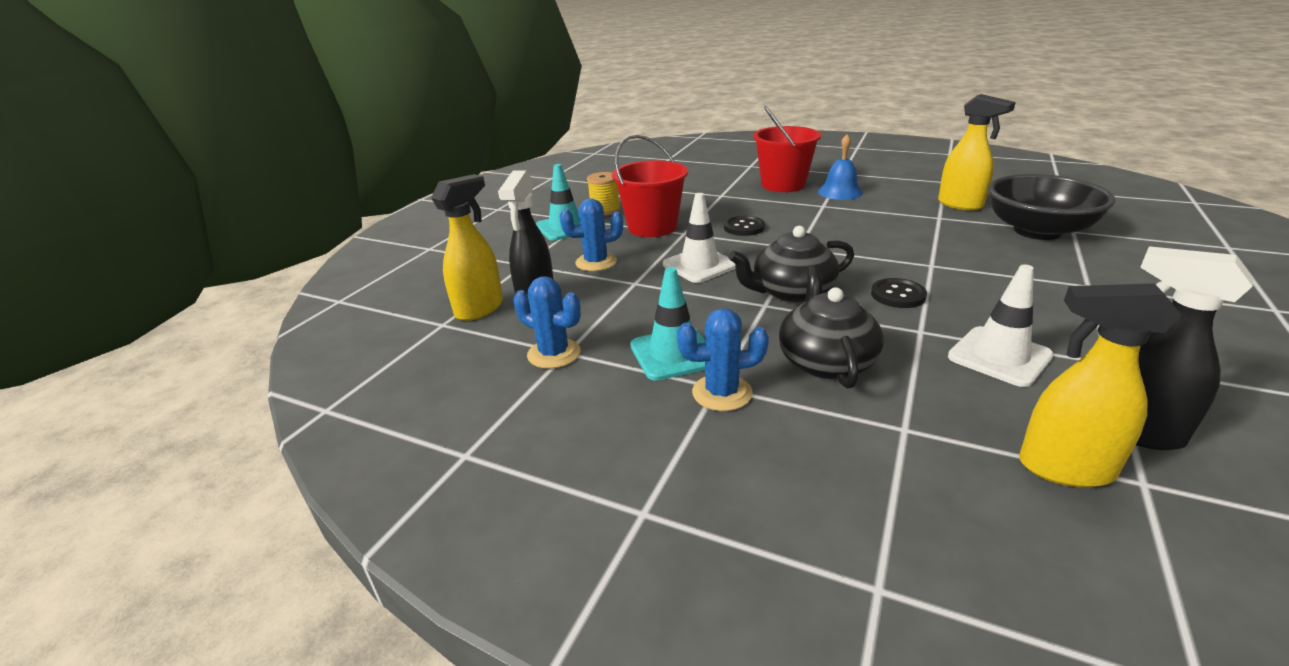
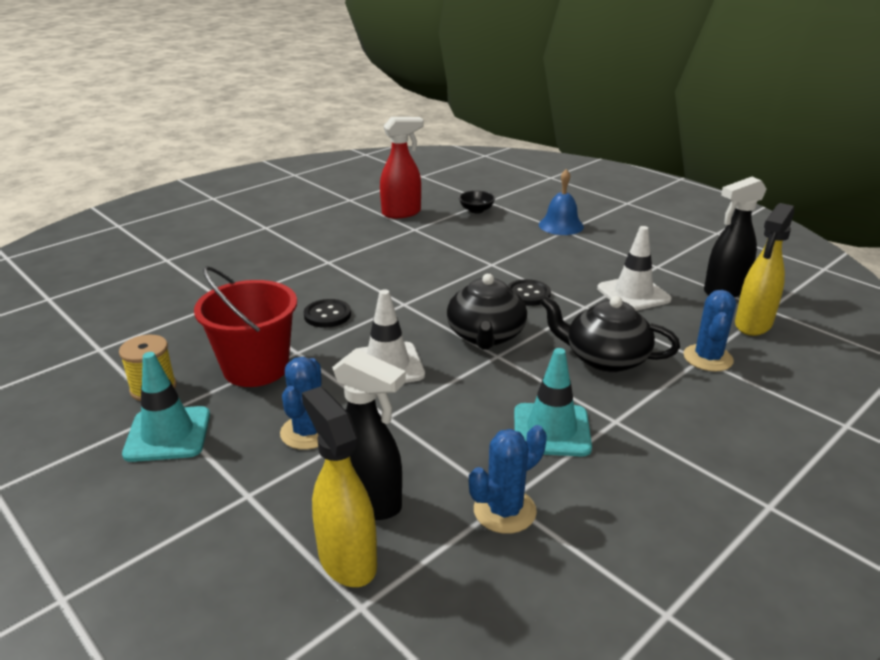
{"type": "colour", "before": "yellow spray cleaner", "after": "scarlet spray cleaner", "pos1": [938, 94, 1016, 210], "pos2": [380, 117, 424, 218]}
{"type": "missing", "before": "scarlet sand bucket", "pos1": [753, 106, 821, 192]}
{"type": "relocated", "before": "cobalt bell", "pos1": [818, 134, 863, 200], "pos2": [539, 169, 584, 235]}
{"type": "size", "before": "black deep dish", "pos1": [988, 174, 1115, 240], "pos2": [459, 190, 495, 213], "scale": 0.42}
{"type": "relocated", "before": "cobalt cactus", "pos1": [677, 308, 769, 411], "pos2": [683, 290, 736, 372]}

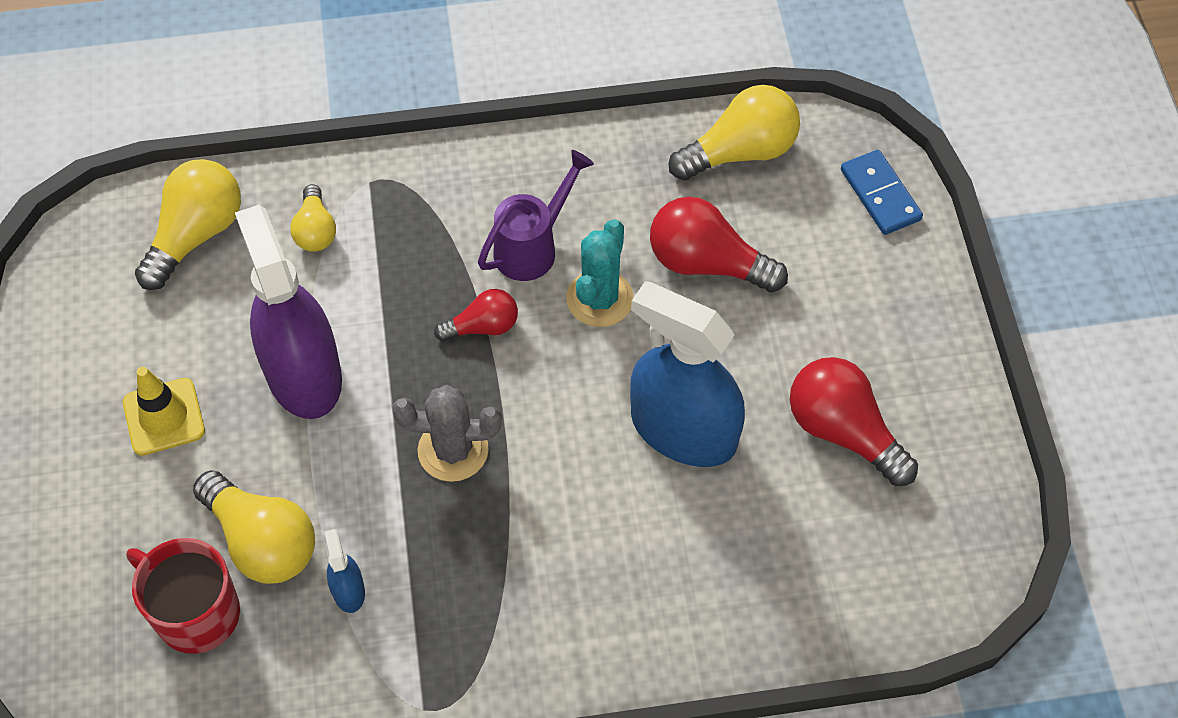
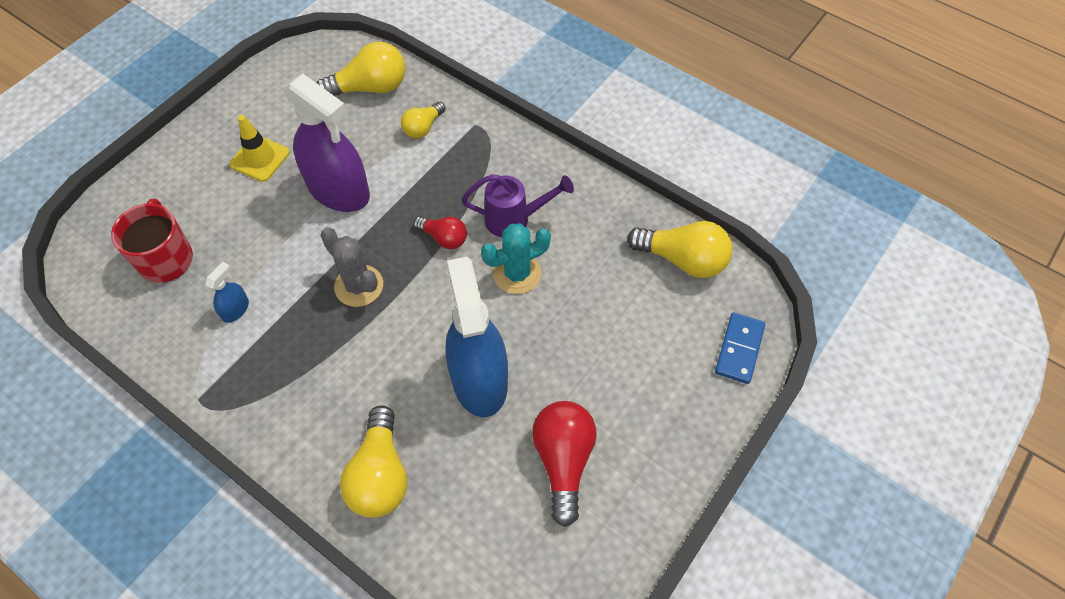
{"type": "missing", "before": "scarlet light bulb", "pos1": [650, 197, 788, 292]}
{"type": "spun", "before": "violet spray cleaner", "pos1": [235, 205, 342, 419], "pos2": [283, 74, 370, 212], "turn": 105}
{"type": "relocated", "before": "yellow light bulb", "pos1": [193, 470, 315, 584], "pos2": [340, 405, 408, 518]}

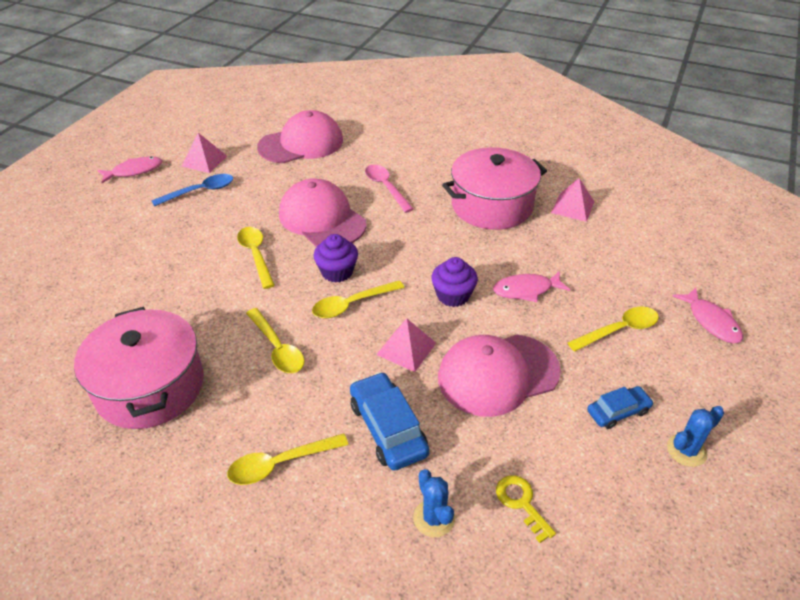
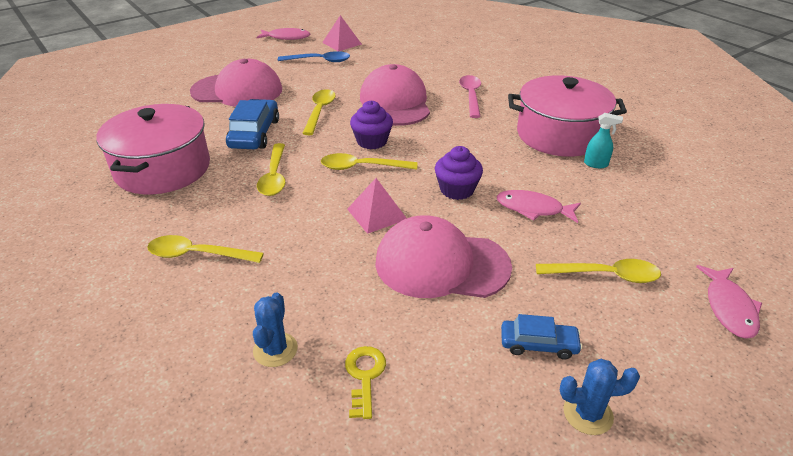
{"type": "relocated", "before": "rose-pink baseball cap", "pos1": [257, 110, 343, 163], "pos2": [190, 59, 282, 107]}
{"type": "missing", "before": "rose-pink pyramid", "pos1": [551, 178, 594, 222]}
{"type": "relocated", "before": "cobalt automobile", "pos1": [350, 372, 430, 471], "pos2": [226, 99, 279, 149]}
{"type": "appeared", "after": "teal spray cleaner", "pos2": [584, 113, 623, 168]}

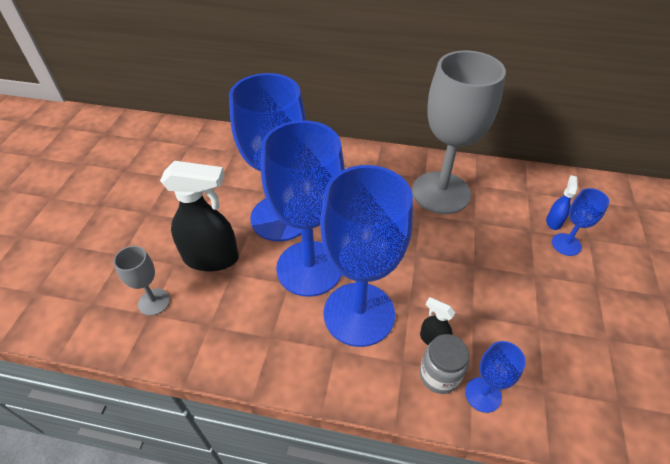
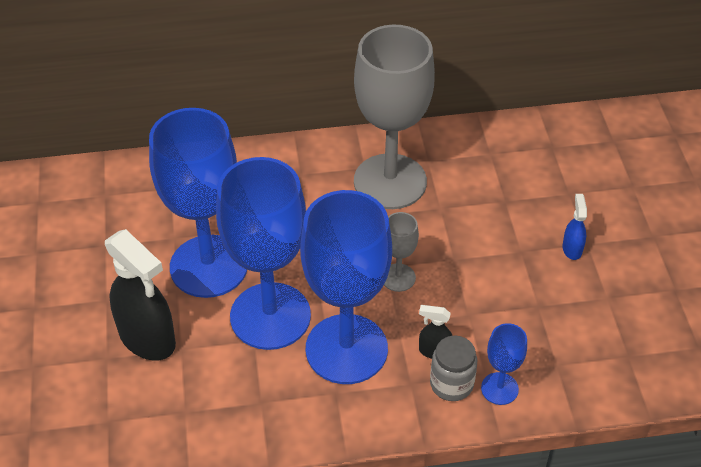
{"type": "spun", "before": "black spray cleaner", "pos1": [160, 161, 239, 271], "pos2": [105, 229, 176, 361], "turn": 60}
{"type": "relocated", "before": "cobalt spray cleaner", "pos1": [546, 175, 578, 230], "pos2": [562, 194, 587, 260]}
{"type": "missing", "before": "cobalt chalice", "pos1": [552, 188, 609, 256]}
{"type": "relocated", "before": "ash-grey chalice", "pos1": [113, 246, 170, 316], "pos2": [384, 212, 419, 292]}

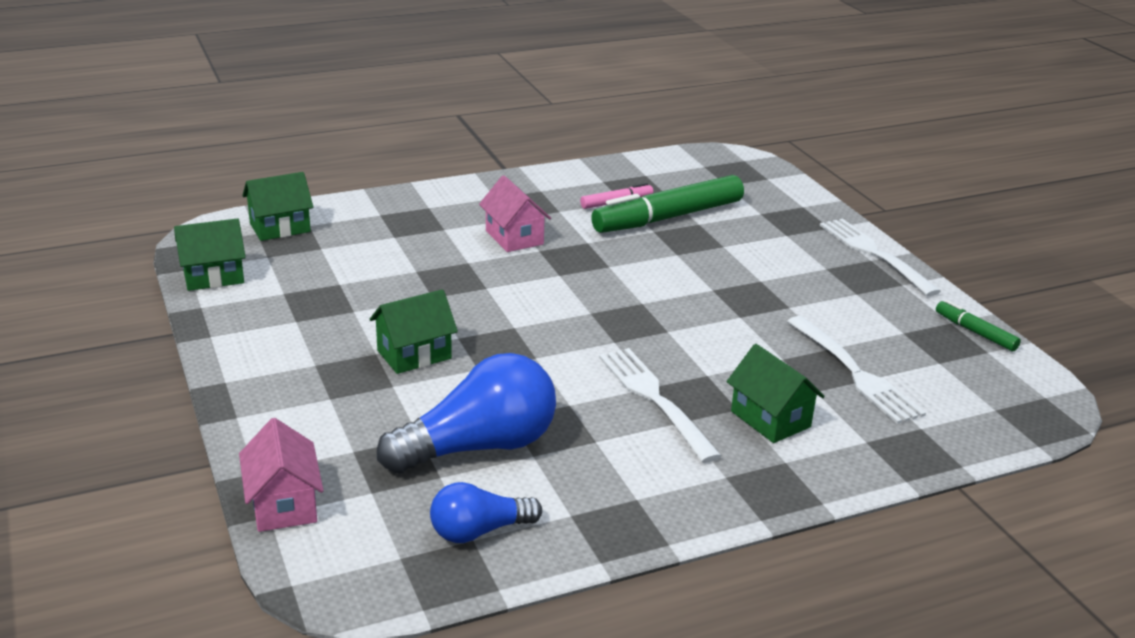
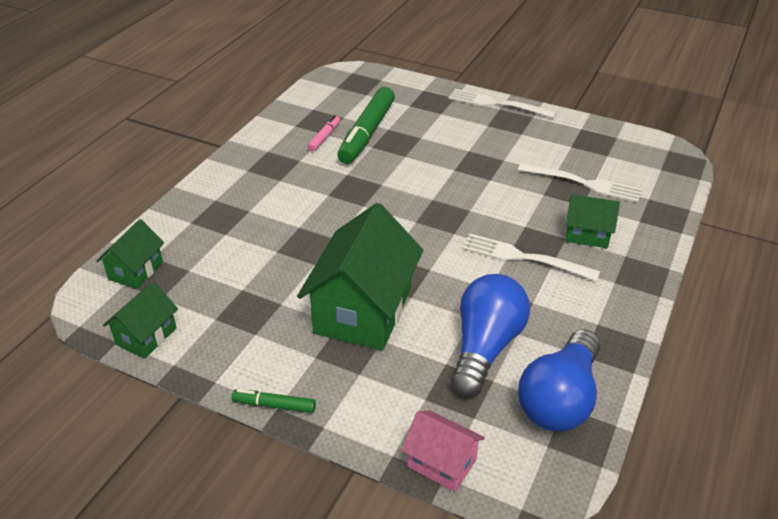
{"type": "missing", "before": "rose-pink house", "pos1": [479, 176, 551, 252]}
{"type": "size", "before": "leaf-green house", "pos1": [370, 289, 458, 374], "pos2": [297, 203, 423, 351], "scale": 1.96}
{"type": "relocated", "before": "leaf-green marker pen", "pos1": [936, 300, 1021, 351], "pos2": [231, 389, 316, 413]}
{"type": "size", "before": "cobalt light bulb", "pos1": [430, 482, 542, 543], "pos2": [518, 329, 600, 432], "scale": 1.76}

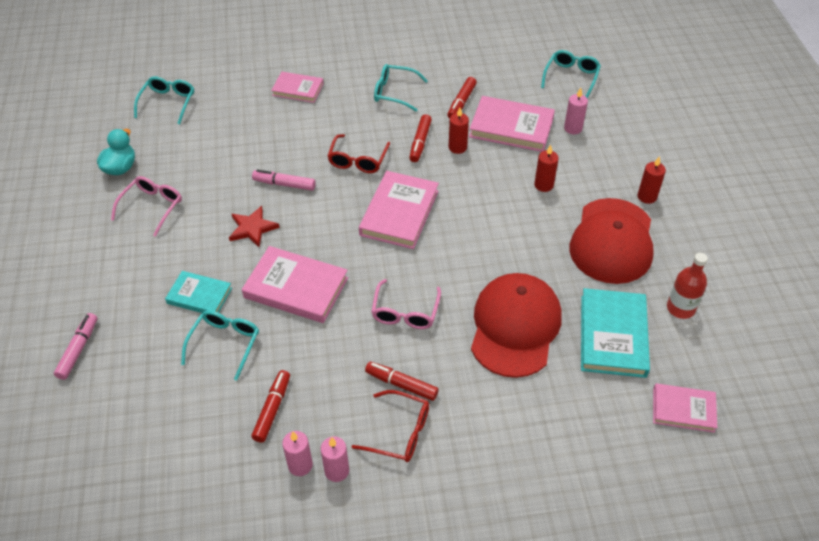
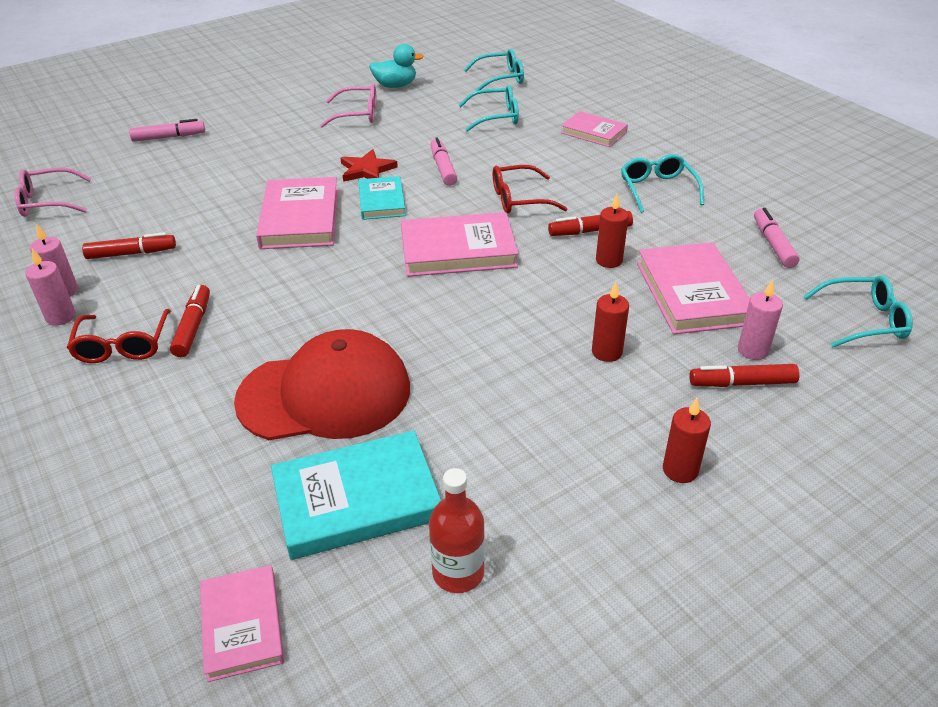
{"type": "spun", "before": "rose-pink book", "pos1": [271, 72, 324, 103], "pos2": [561, 111, 628, 147], "turn": -45}
{"type": "relocated", "before": "scarlet marker pen", "pos1": [447, 77, 477, 119], "pos2": [689, 364, 800, 387]}
{"type": "missing", "before": "scarlet baseball cap", "pos1": [569, 198, 654, 284]}
{"type": "relocated", "before": "teal book", "pos1": [165, 271, 232, 313], "pos2": [359, 176, 406, 220]}
{"type": "relocated", "before": "rose-pink eyeglasses", "pos1": [371, 279, 441, 329], "pos2": [14, 168, 91, 217]}
{"type": "relocated", "before": "teal eyeglasses", "pos1": [181, 310, 259, 380], "pos2": [459, 85, 519, 132]}
{"type": "appeared", "after": "rose-pink marker pen", "pos2": [754, 208, 800, 268]}

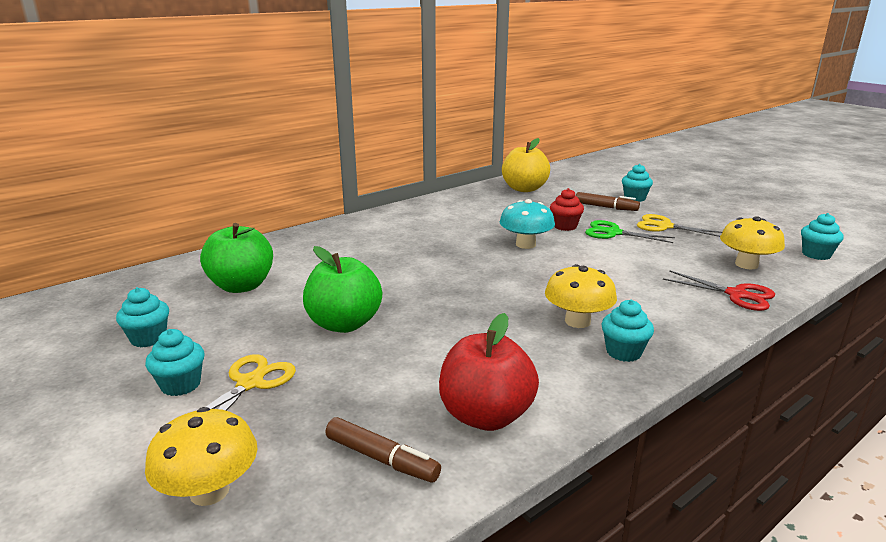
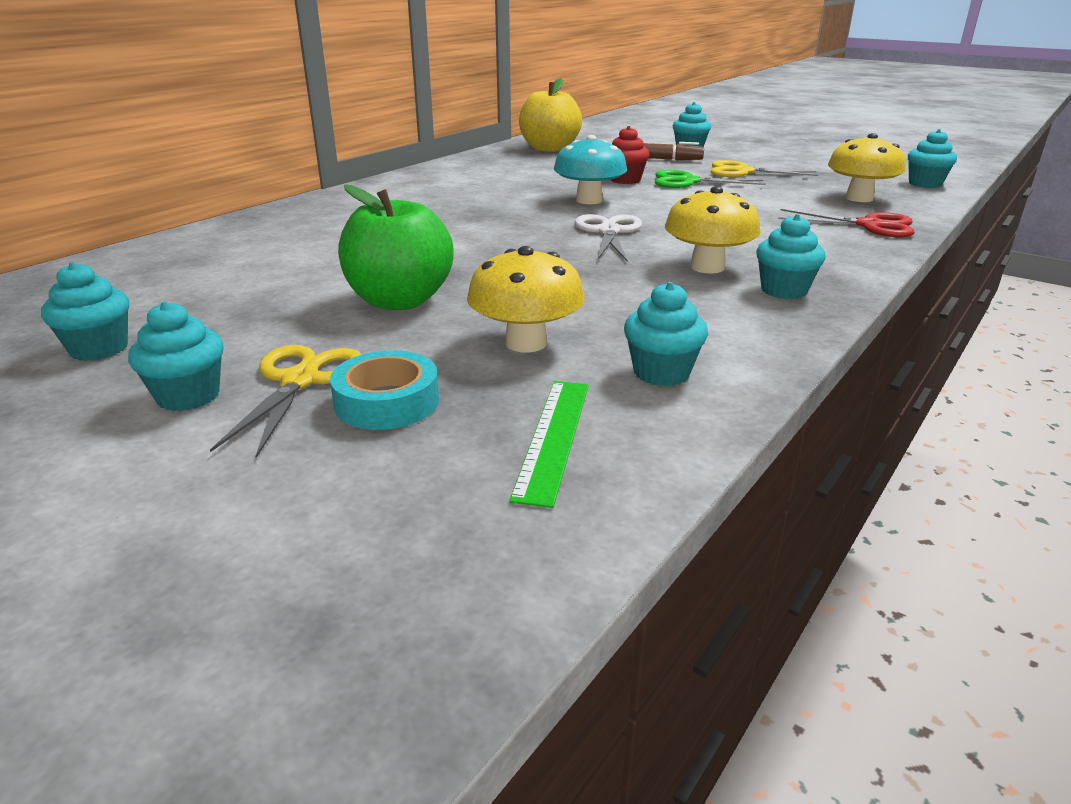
{"type": "missing", "before": "leaf-green apple", "pos1": [200, 223, 273, 293]}
{"type": "exchanged", "before": "scarlet apple", "after": "teal muffin", "pos1": [439, 313, 539, 431], "pos2": [624, 282, 708, 386]}
{"type": "relocated", "before": "yellow toadstool", "pos1": [145, 407, 258, 506], "pos2": [467, 246, 585, 352]}
{"type": "exchanged", "before": "brown marker pen", "after": "leaf-green straightedge", "pos1": [325, 417, 441, 483], "pos2": [509, 381, 589, 508]}
{"type": "appeared", "after": "white scissors", "pos2": [575, 214, 642, 261]}
{"type": "appeared", "after": "teal sticky tape", "pos2": [330, 350, 439, 430]}

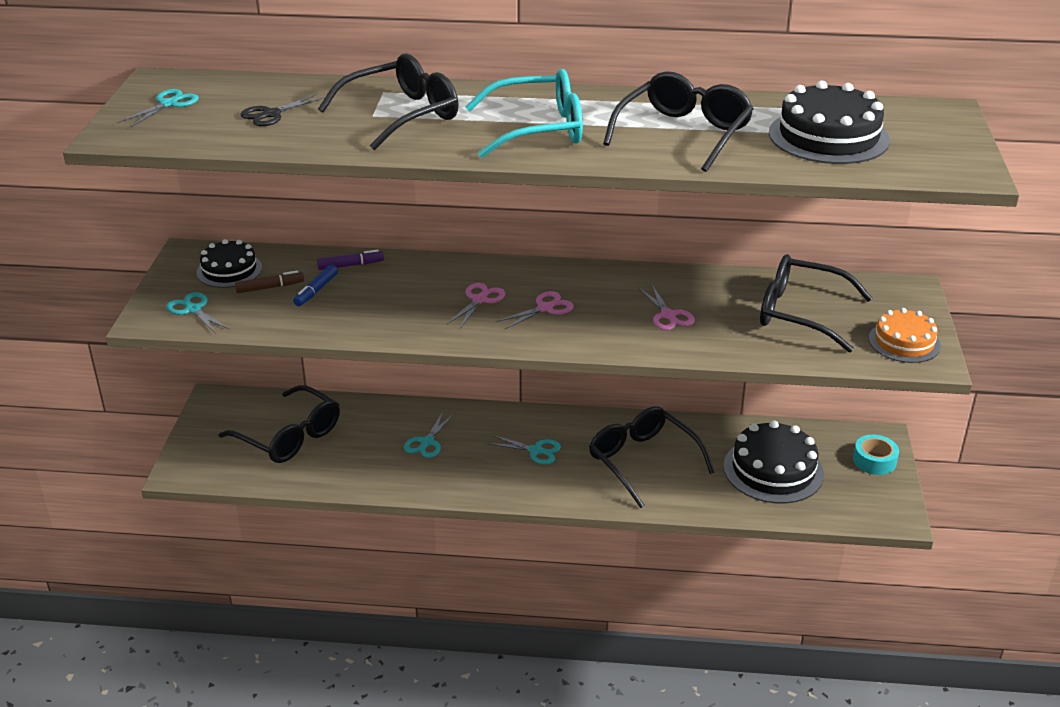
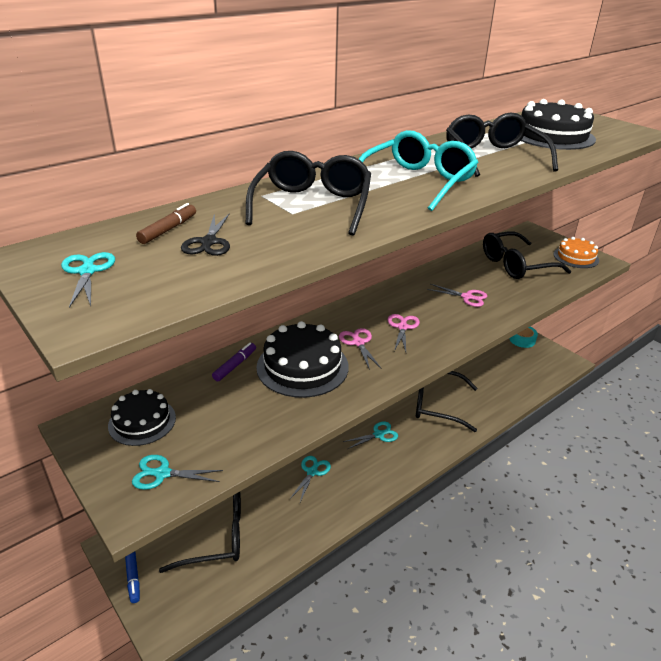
{"type": "relocated", "before": "cobalt marker pen", "pos1": [293, 265, 338, 306], "pos2": [125, 551, 140, 603]}
{"type": "relocated", "before": "brown marker pen", "pos1": [235, 270, 304, 293], "pos2": [136, 203, 196, 244]}
{"type": "spun", "before": "teal scissors", "pos1": [404, 412, 454, 458], "pos2": [290, 456, 331, 502], "turn": -135}
{"type": "relocated", "before": "black layer cake", "pos1": [723, 420, 824, 504], "pos2": [256, 321, 349, 398]}

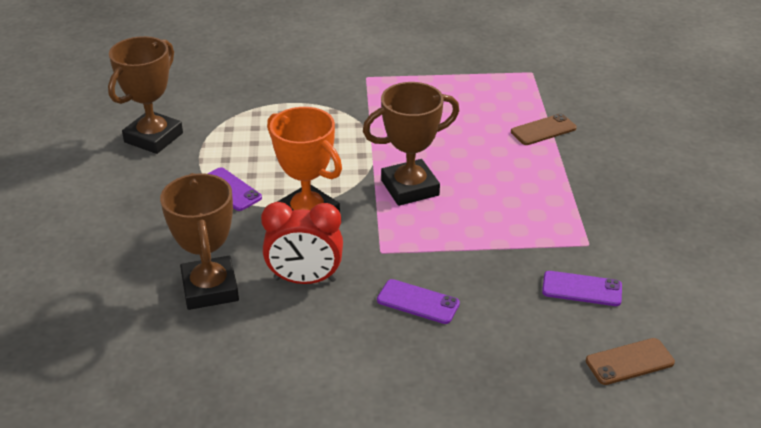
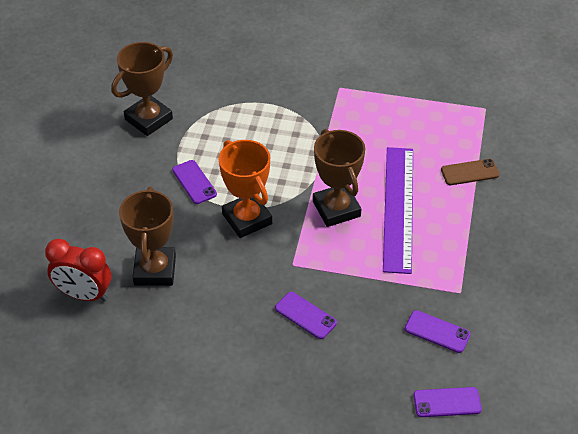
{"type": "spun", "before": "brown award cup", "pos1": [363, 82, 459, 206], "pos2": [313, 129, 365, 227], "turn": 75}
{"type": "relocated", "before": "scarlet alarm clock", "pos1": [261, 202, 343, 284], "pos2": [45, 239, 111, 302]}
{"type": "colour", "before": "brown phone", "after": "violet phone", "pos1": [586, 338, 675, 385], "pos2": [413, 387, 482, 417]}
{"type": "appeared", "after": "violet straightedge", "pos2": [383, 147, 413, 274]}

